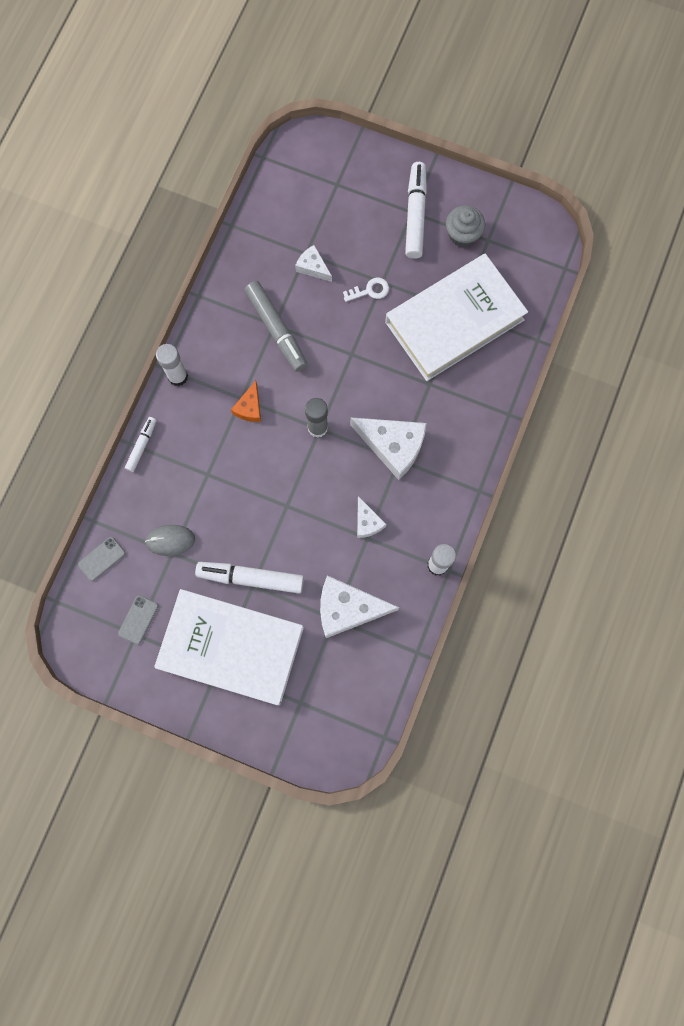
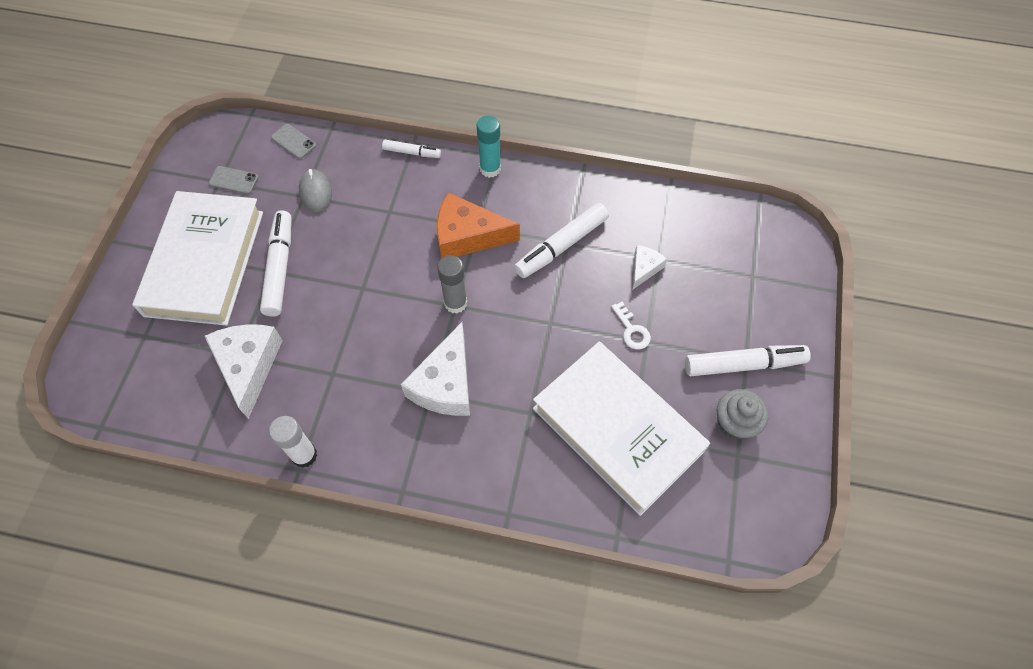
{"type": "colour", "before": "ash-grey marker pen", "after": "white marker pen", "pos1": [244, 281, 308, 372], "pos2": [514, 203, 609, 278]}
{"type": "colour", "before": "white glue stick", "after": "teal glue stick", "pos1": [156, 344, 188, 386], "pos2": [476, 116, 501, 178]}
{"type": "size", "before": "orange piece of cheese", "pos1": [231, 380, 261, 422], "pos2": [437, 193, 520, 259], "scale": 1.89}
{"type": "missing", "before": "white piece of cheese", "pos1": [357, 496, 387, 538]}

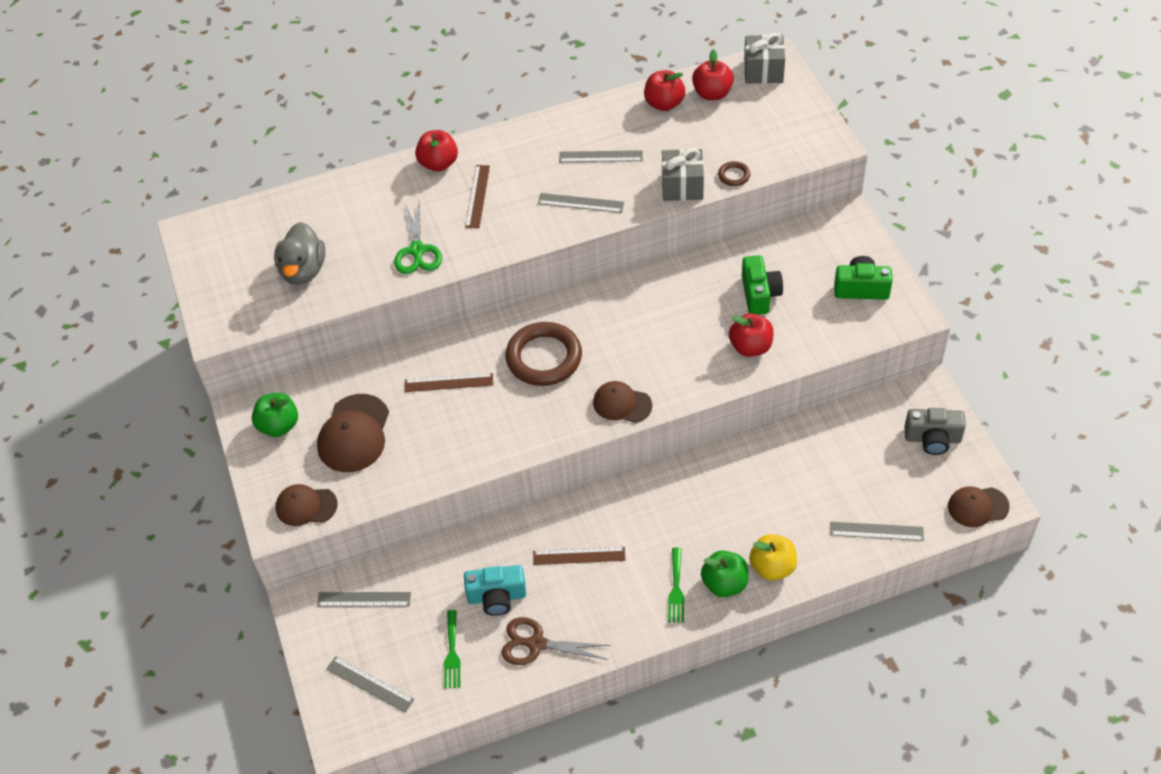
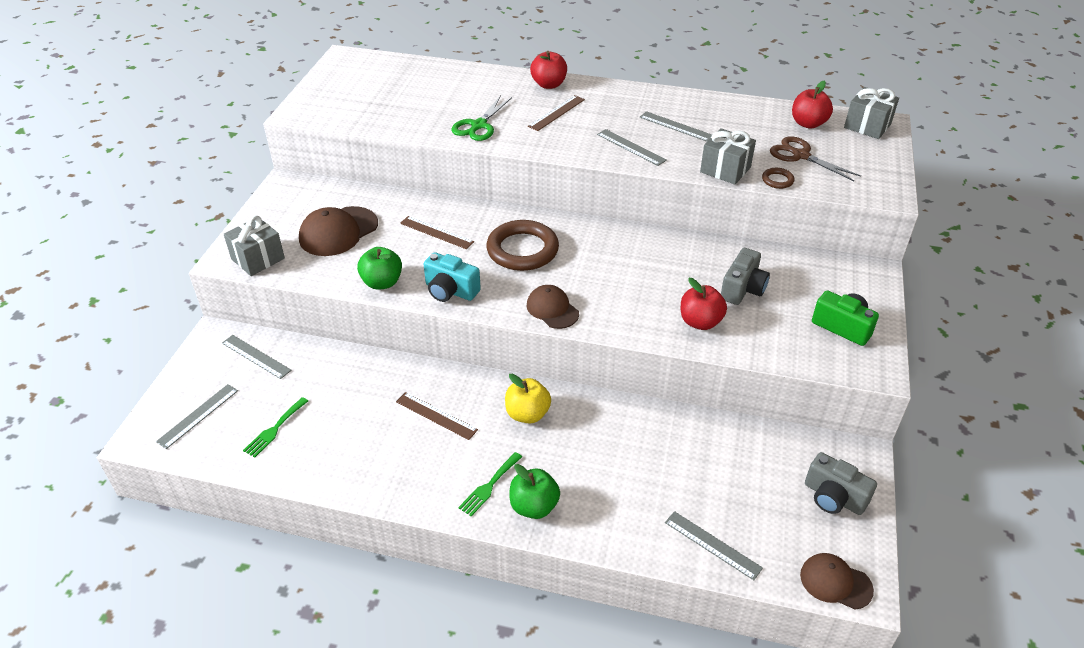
{"type": "missing", "before": "scarlet apple", "pos1": [644, 70, 685, 111]}
{"type": "missing", "before": "ash-grey rubber duck", "pos1": [274, 222, 325, 285]}
{"type": "colour", "before": "leaf-green photo camera", "after": "ash-grey photo camera", "pos1": [742, 255, 783, 315], "pos2": [721, 248, 770, 305]}
{"type": "relocated", "before": "leaf-green apple", "pos1": [252, 393, 298, 437], "pos2": [357, 247, 402, 290]}
{"type": "exchanged", "before": "brown baseball cap", "after": "ash-grey wrapped gift", "pos1": [276, 484, 338, 526], "pos2": [224, 215, 285, 276]}
{"type": "relocated", "before": "yellow apple", "pos1": [749, 534, 797, 581], "pos2": [505, 374, 551, 424]}
{"type": "relocated", "before": "teal photo camera", "pos1": [464, 565, 526, 616], "pos2": [424, 252, 481, 302]}
{"type": "relocated", "before": "brown scissors", "pos1": [501, 617, 611, 665], "pos2": [770, 136, 861, 181]}
{"type": "spun", "before": "ash-grey straightedge", "pos1": [326, 656, 414, 713], "pos2": [156, 384, 238, 449], "turn": 60}

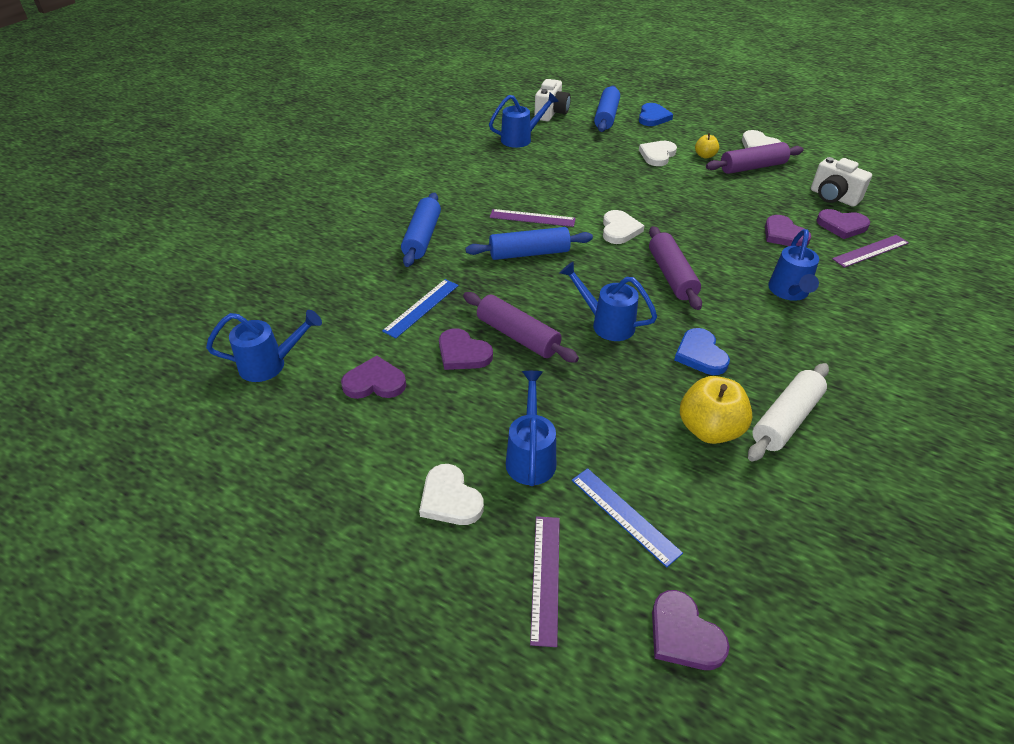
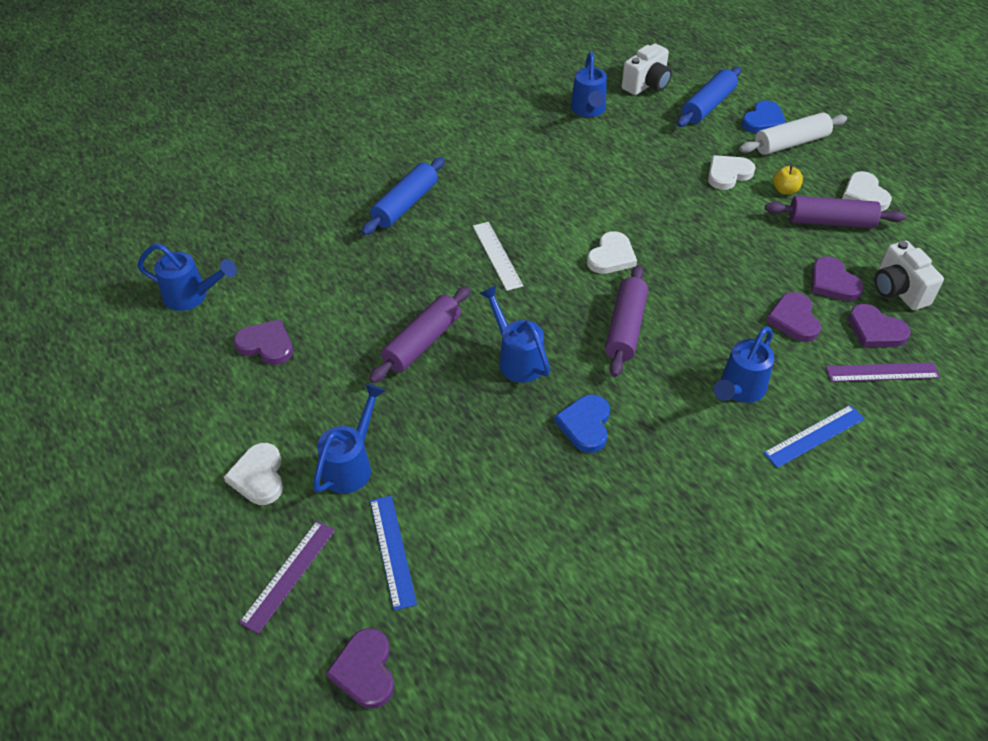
{"type": "spun", "before": "cobalt watering can", "pos1": [489, 92, 559, 148], "pos2": [571, 52, 607, 117], "turn": 90}
{"type": "missing", "before": "violet straightedge", "pos1": [490, 209, 576, 227]}
{"type": "exchanged", "before": "cobalt rolling pin", "after": "white straightedge", "pos1": [465, 227, 593, 260], "pos2": [473, 222, 523, 291]}
{"type": "relocated", "before": "cobalt straightedge", "pos1": [382, 279, 459, 338], "pos2": [763, 405, 865, 468]}
{"type": "spun", "before": "violet rolling pin", "pos1": [463, 292, 579, 362], "pos2": [369, 286, 470, 383], "turn": 60}
{"type": "relocated", "before": "violet love heart", "pos1": [439, 328, 493, 370], "pos2": [812, 256, 864, 301]}
{"type": "relocated", "before": "white rolling pin", "pos1": [748, 363, 829, 461], "pos2": [739, 112, 847, 155]}
{"type": "missing", "before": "yellow apple", "pos1": [680, 376, 753, 444]}

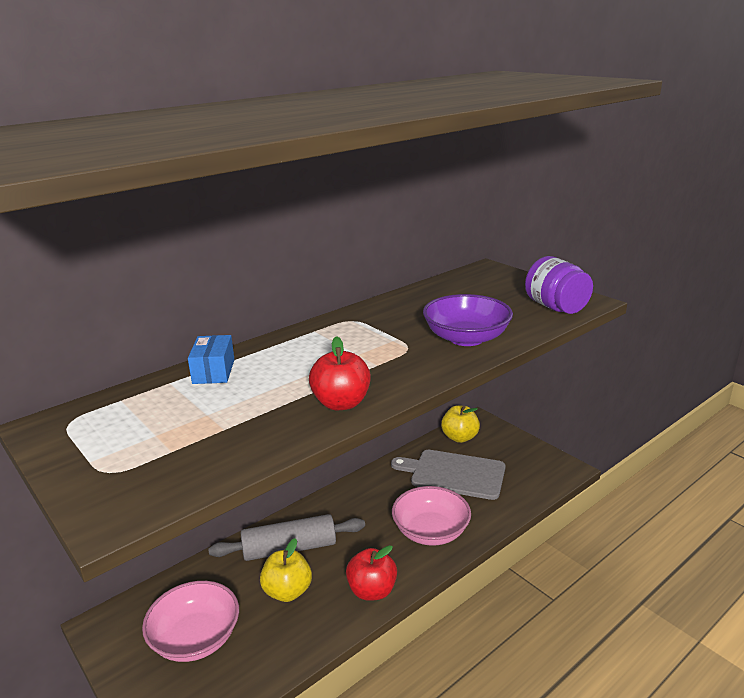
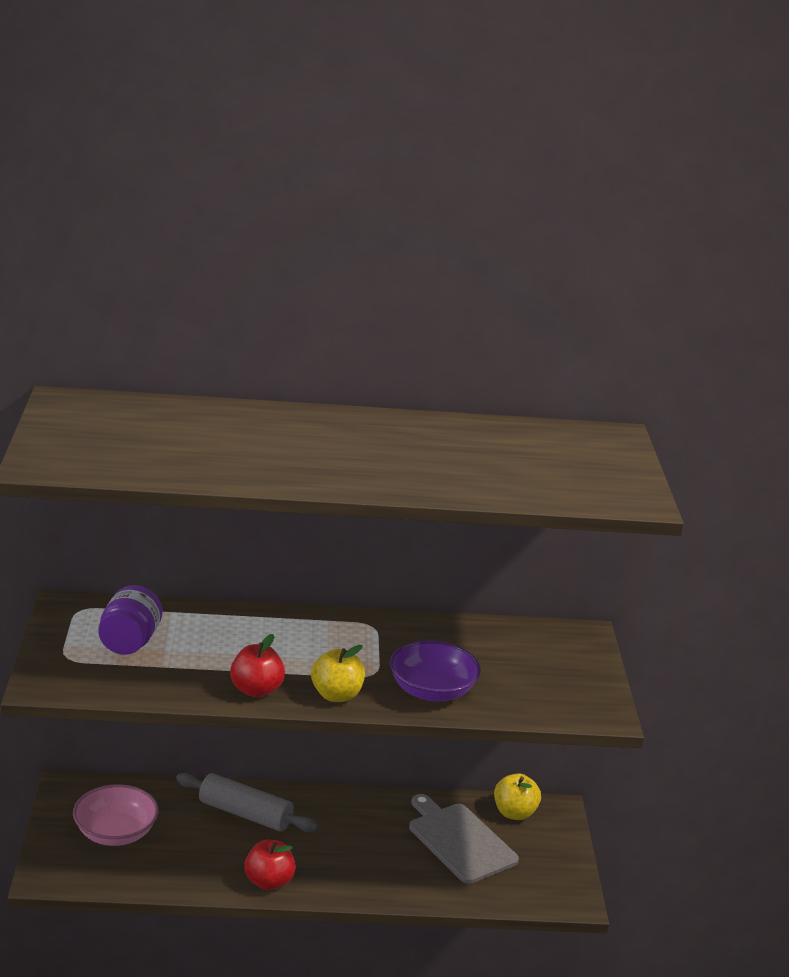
{"type": "relocated", "before": "violet preserve jar", "pos1": [525, 256, 593, 314], "pos2": [98, 585, 162, 655]}
{"type": "missing", "before": "cobalt package", "pos1": [188, 335, 234, 384]}
{"type": "missing", "before": "rose-pink deep dish", "pos1": [392, 486, 471, 545]}
{"type": "relocated", "before": "yellow apple", "pos1": [260, 538, 312, 602], "pos2": [311, 645, 365, 702]}

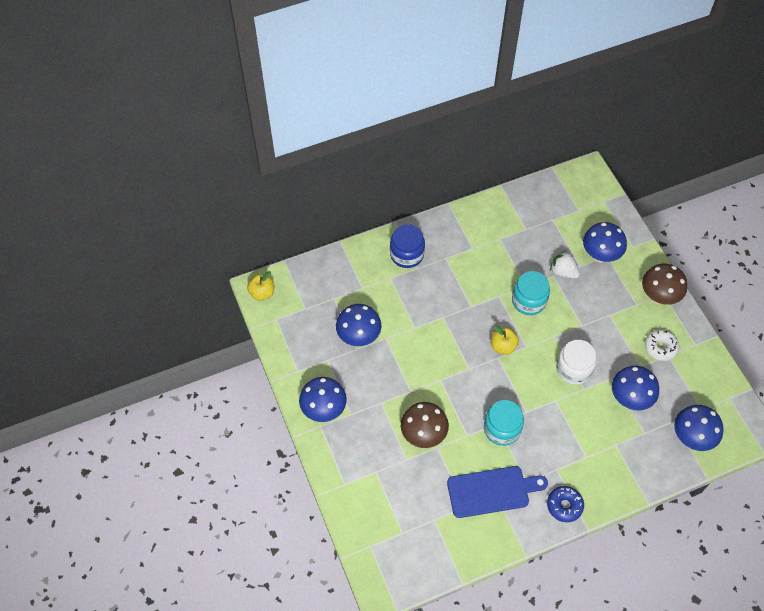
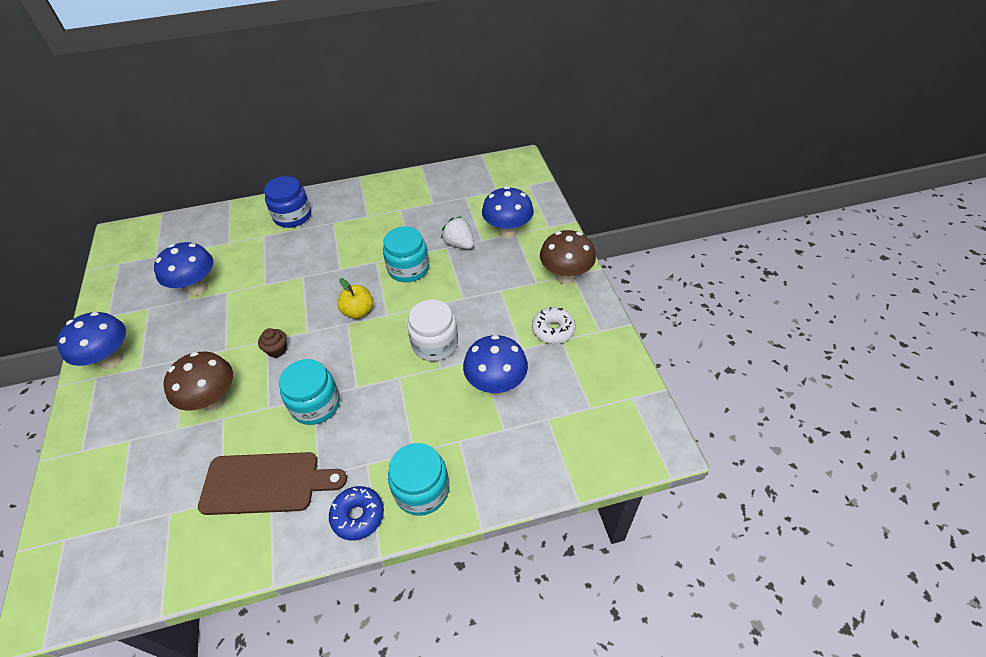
{"type": "missing", "before": "yellow apple", "pos1": [247, 271, 274, 301]}
{"type": "missing", "before": "cobalt toadstool", "pos1": [674, 405, 724, 451]}
{"type": "colour", "before": "cobalt cutting board", "after": "brown cutting board", "pos1": [447, 466, 548, 518], "pos2": [198, 452, 347, 515]}
{"type": "appeared", "after": "brown muffin", "pos2": [258, 328, 287, 358]}
{"type": "appeared", "after": "teal preserve jar", "pos2": [388, 443, 449, 516]}

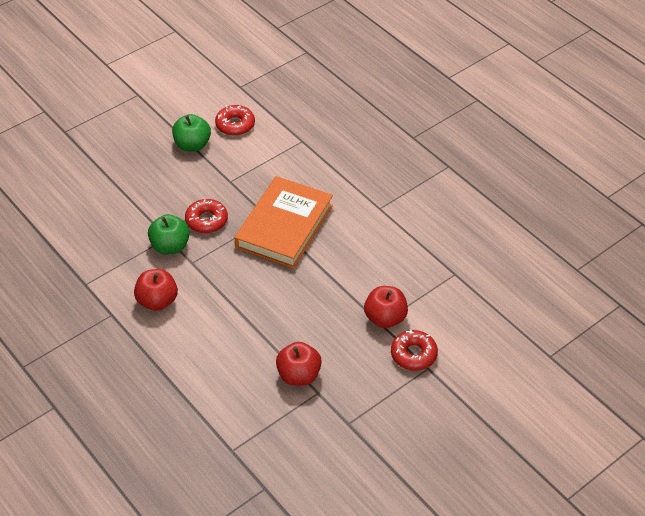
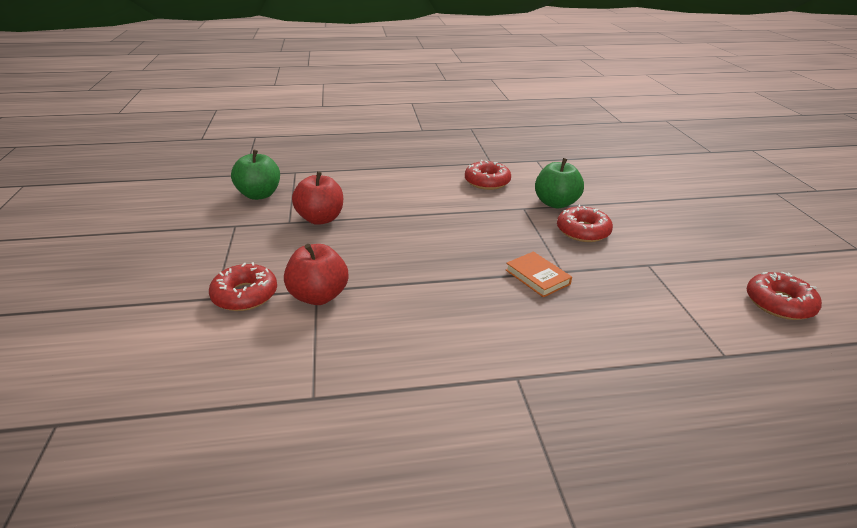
{"type": "relocated", "before": "leaf-green apple", "pos1": [172, 114, 211, 152], "pos2": [231, 150, 280, 200]}
{"type": "size", "before": "orange book", "pos1": [235, 176, 333, 269], "pos2": [506, 252, 572, 297], "scale": 0.41}
{"type": "exchanged", "before": "scarlet apple", "after": "scarlet donut", "pos1": [134, 269, 178, 311], "pos2": [465, 160, 511, 190]}

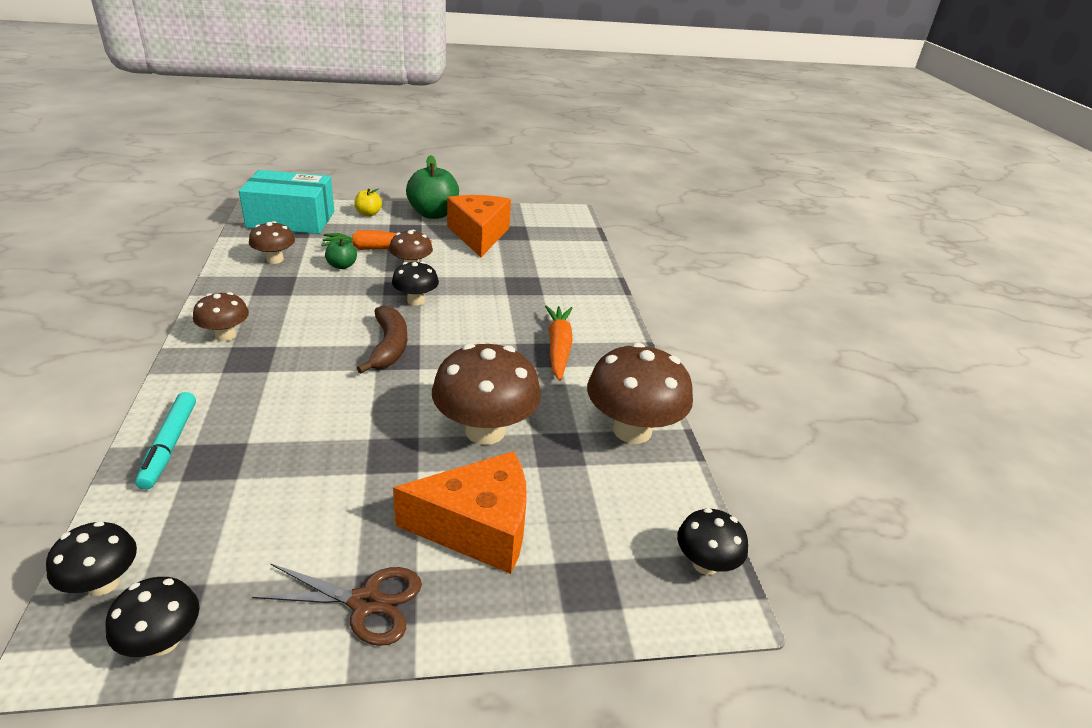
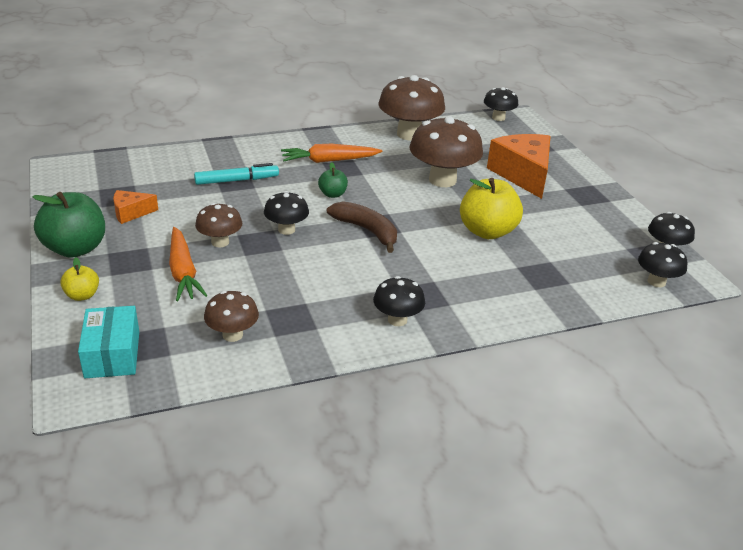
{"type": "size", "before": "teal package", "pos1": [239, 170, 334, 234], "pos2": [78, 306, 139, 378], "scale": 0.63}
{"type": "size", "before": "orange piece of cheese", "pos1": [447, 195, 511, 257], "pos2": [113, 190, 158, 224], "scale": 0.5}
{"type": "relocated", "before": "leaf-green apple", "pos1": [325, 238, 357, 269], "pos2": [318, 162, 348, 198]}
{"type": "colour", "before": "brown toadstool", "after": "black toadstool", "pos1": [193, 292, 249, 341], "pos2": [373, 276, 425, 326]}
{"type": "spun", "before": "brown banana fruit", "pos1": [357, 306, 407, 374], "pos2": [327, 201, 397, 253], "turn": 60}
{"type": "relocated", "before": "teal marker pen", "pos1": [135, 392, 196, 490], "pos2": [194, 163, 279, 185]}
{"type": "missing", "before": "brown scissors", "pos1": [252, 563, 422, 646]}
{"type": "appeared", "after": "yellow apple", "pos2": [460, 178, 523, 239]}

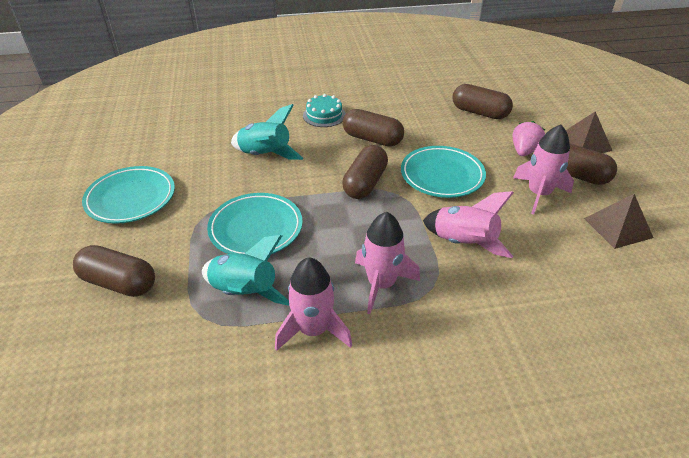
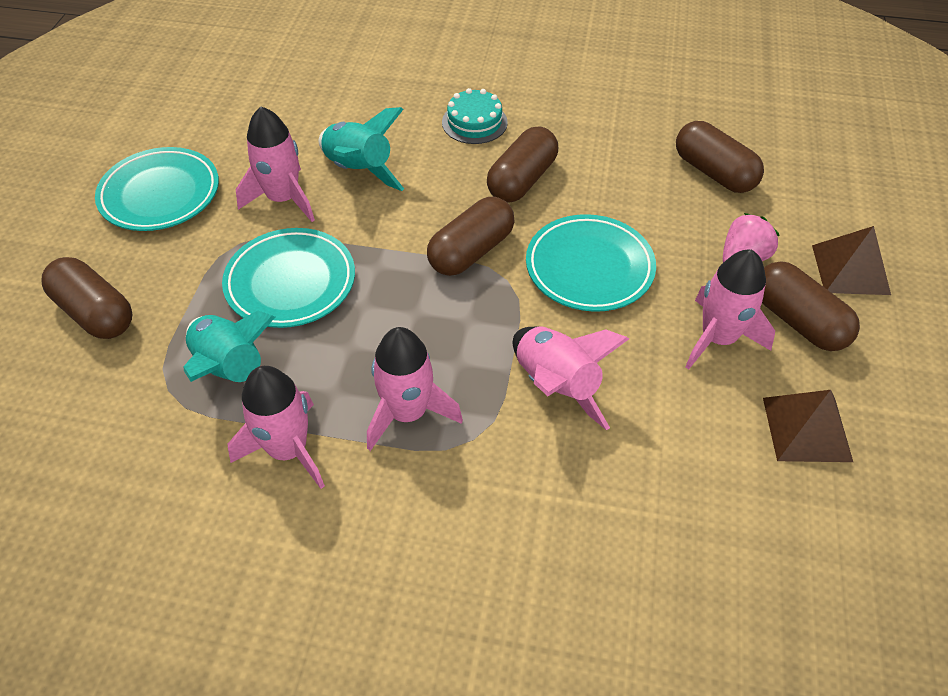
{"type": "spun", "before": "brown capsule", "pos1": [343, 109, 404, 147], "pos2": [487, 126, 558, 202], "turn": 75}
{"type": "appeared", "after": "rose-pink toy rocket", "pos2": [236, 106, 315, 222]}

